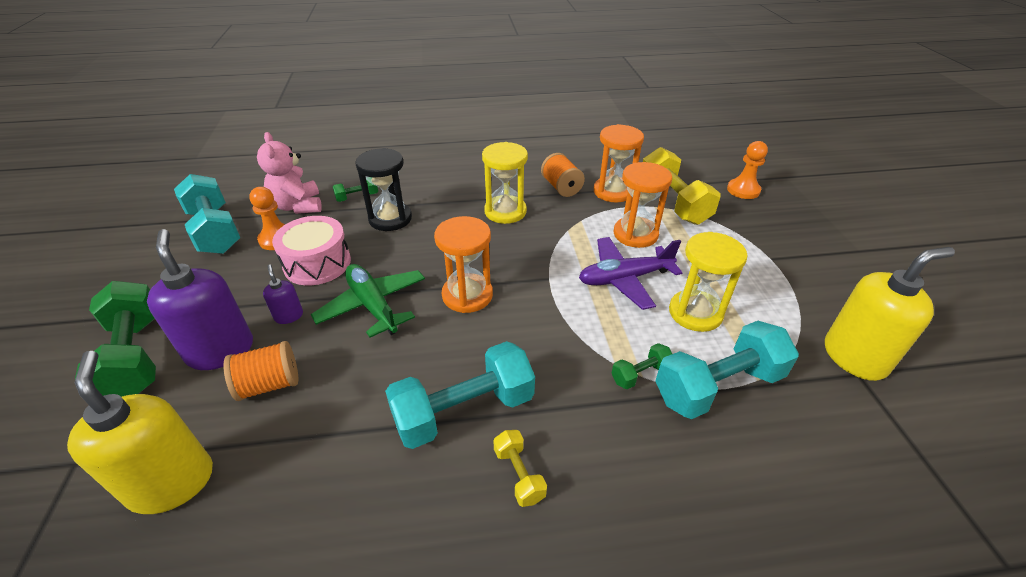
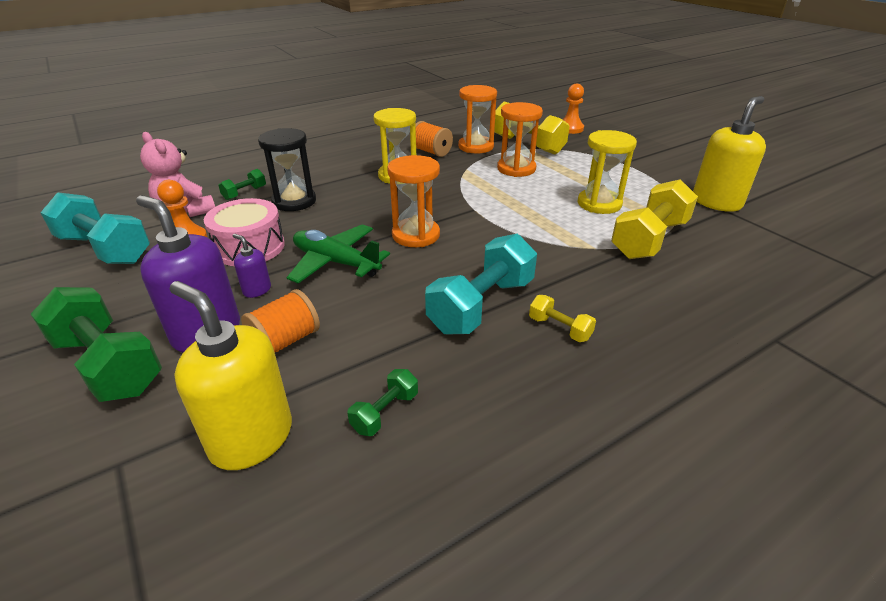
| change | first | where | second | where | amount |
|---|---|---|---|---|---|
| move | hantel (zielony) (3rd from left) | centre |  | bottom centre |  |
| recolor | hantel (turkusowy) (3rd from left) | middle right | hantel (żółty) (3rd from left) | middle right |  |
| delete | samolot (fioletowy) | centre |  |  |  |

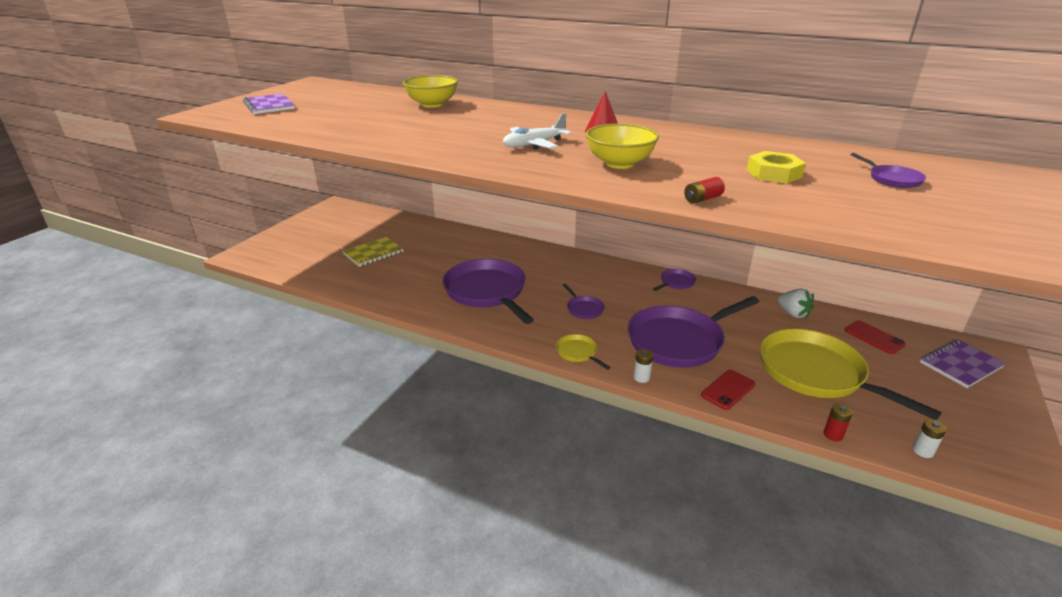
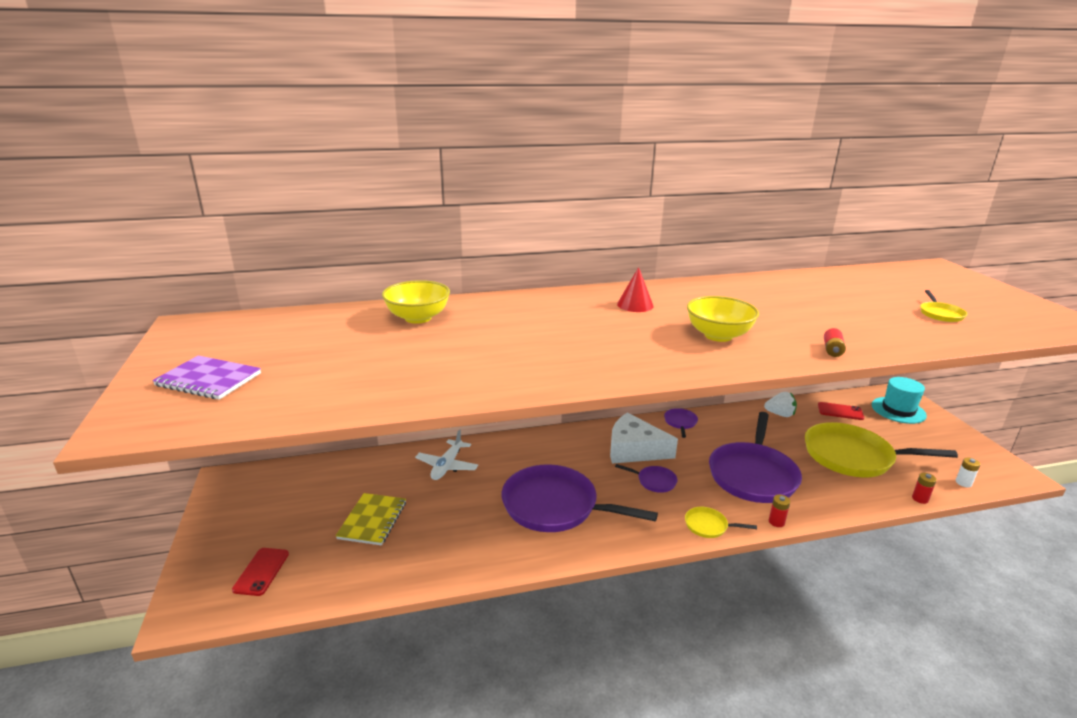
| change | first | where | second | where | amount |
|---|---|---|---|---|---|
| move | telefon (czerwony) (1st from left) | middle right |  | bottom left |  |
| move | samolot (biały) | top centre |  | centre |  |
| insert |  |  | ser (biały) | centre |  |
| recolor | bateria (biały) (1st from left) | centre | bateria (czerwony) (1st from left) | bottom right |  |
| replace | zeszyt (fioletowy) (2nd from left) | middle right | kapelusz (turkusowy) | middle right |  |
| insert |  |  | patelnia (żółty) (3rd from left) | middle right |  |
| delete | nakrętka (żółty) | top right |  |  |  |
| delete | patelnia (fioletowy) (5th from left) | top right |  |  |  |

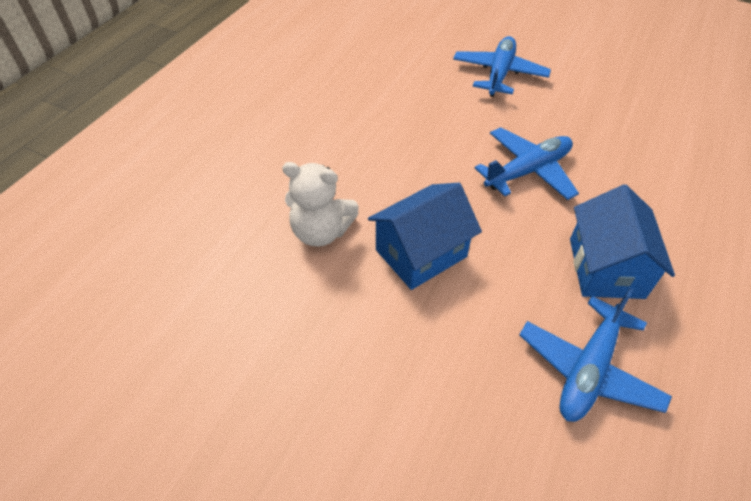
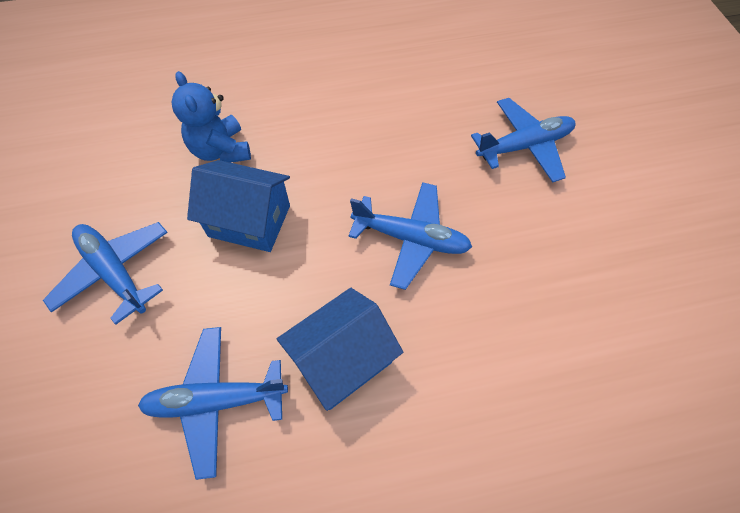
| change | first | where | second | where | amount |
|---|---|---|---|---|---|
| insert |  |  | samolot (niebieski) (1st from left) | middle left |  |
| recolor | miś (biały) | centre | miś (niebieski) | top left |  |

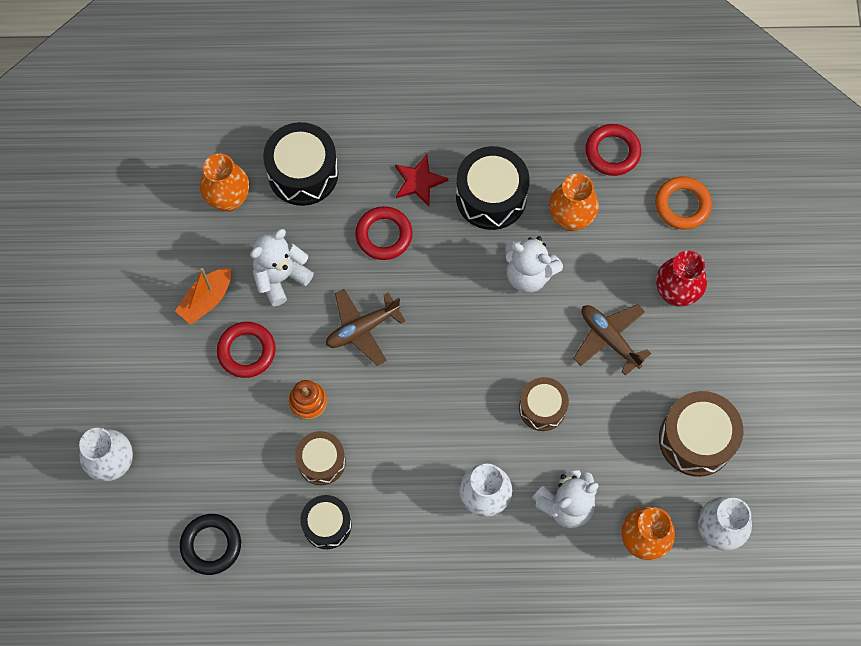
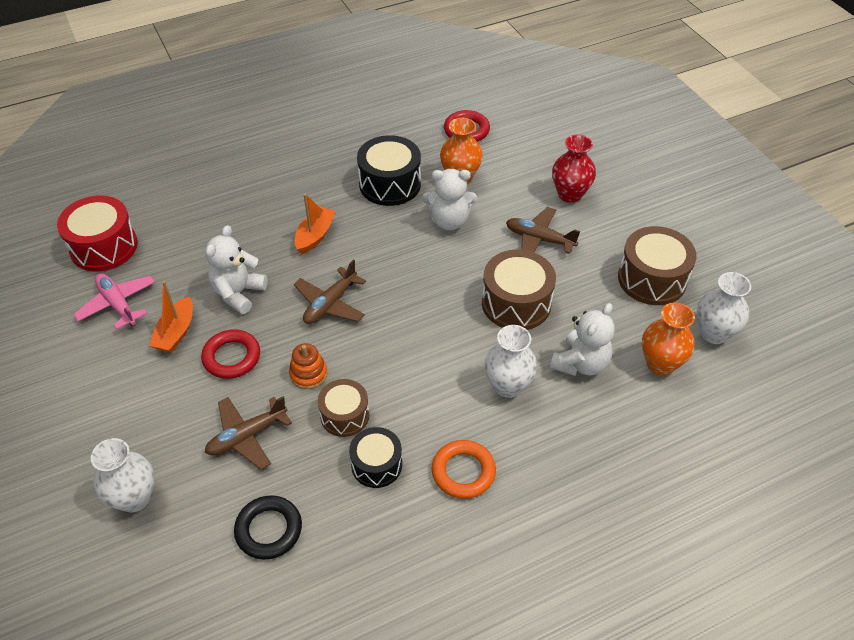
| change | first | where | second | where | amount |
|---|---|---|---|---|---|
| insert |  |  | bęben (czerwony) | middle left |  |
| insert |  |  | samolot (różowy) | middle left |  |
| insert |  |  | samolot (brązowy) (1st from left) | bottom left |  |
| replace | pierścień (czerwony) (2nd from left) | centre | łódka (pomarańczowy) (2nd from left) | centre |  |
| move | pierścień (pomarańczowy) | top right |  | bottom centre |  |
| resize | bęben (brązowy) (2nd from left) | centre |  | centre | x1.58 |
| delete | wazon (pomarańczowy) (1st from left) | top left |  |  |  |
| delete | bęben (czarny) (1st from left) | top centre |  |  |  |
| delete | gwiazda (czerwony) | top centre |  |  |  |

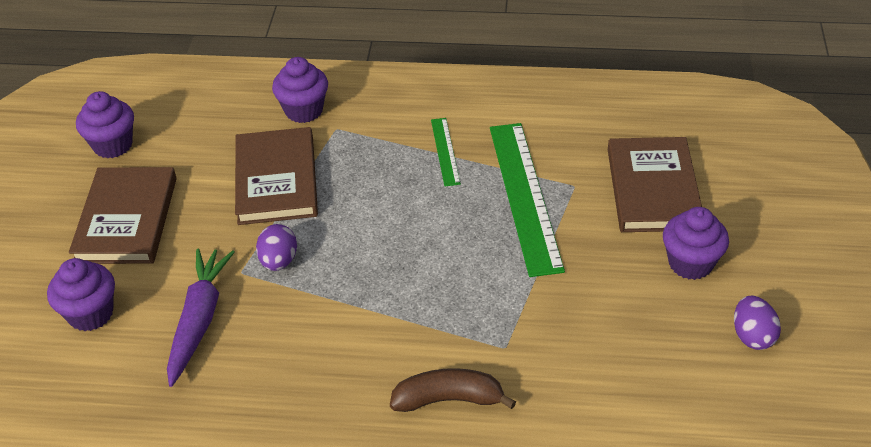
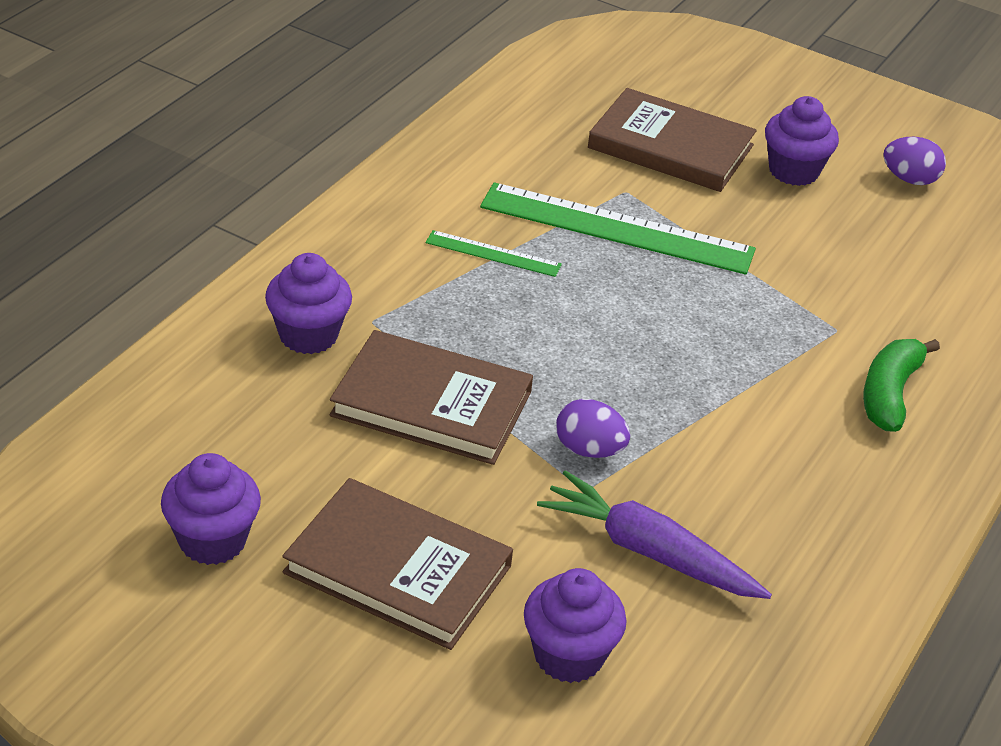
| change | first | where | second | where | amount |
|---|---|---|---|---|---|
| recolor | banan (brązowy) | bottom centre | banan (zielony) | middle right |  |

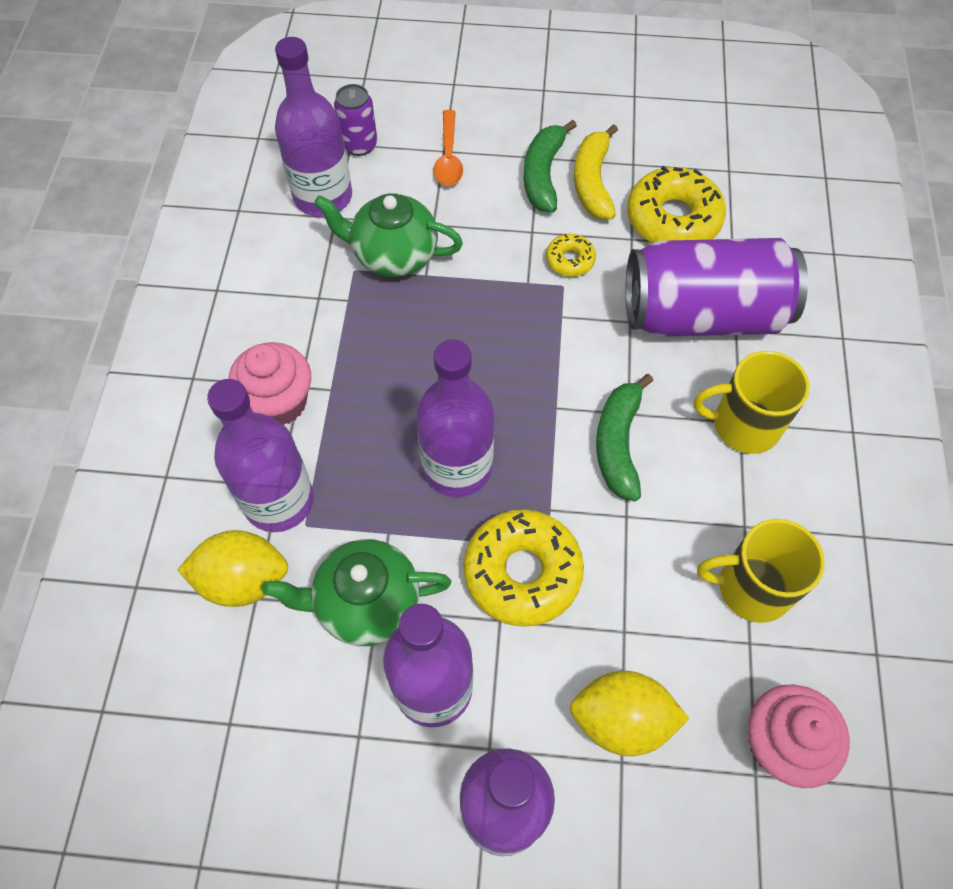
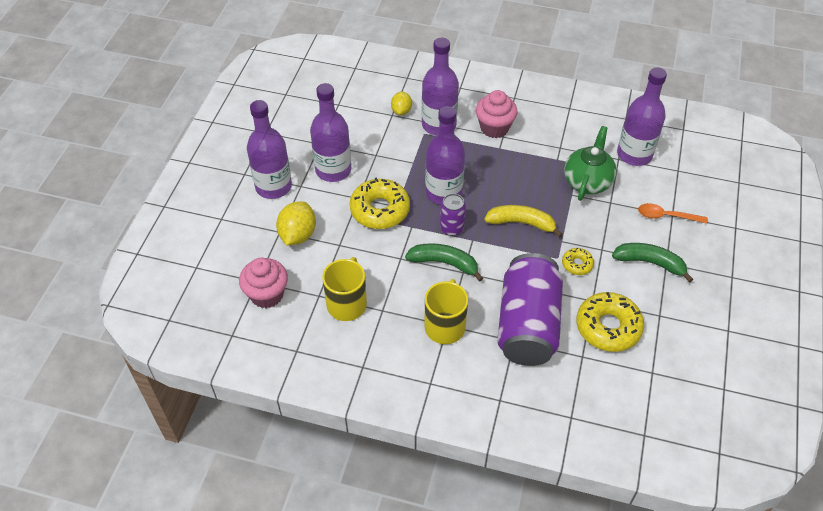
| change | first | where | second | where | amount |
|---|---|---|---|---|---|
| resize | cytryna (żółty) (1st from left in the first image) | middle left | cytryna (żółty) (2nd from left) | top centre | x0.62 |
| move | puszka (fioletowy) (1st from left) | top centre |  | centre |  |
| move | banan (żółty) | top centre |  | centre |  |
| delete | imbryk (zielony) (1st from left) | centre |  |  |  |

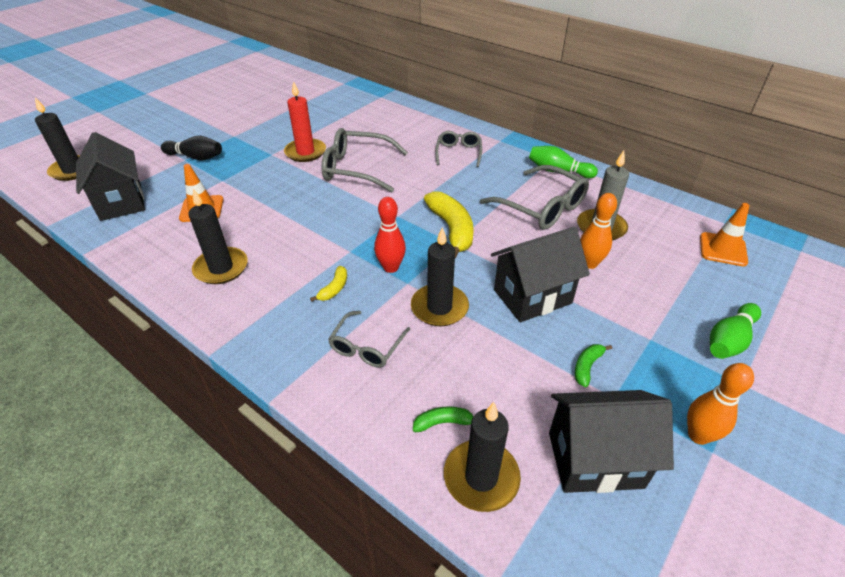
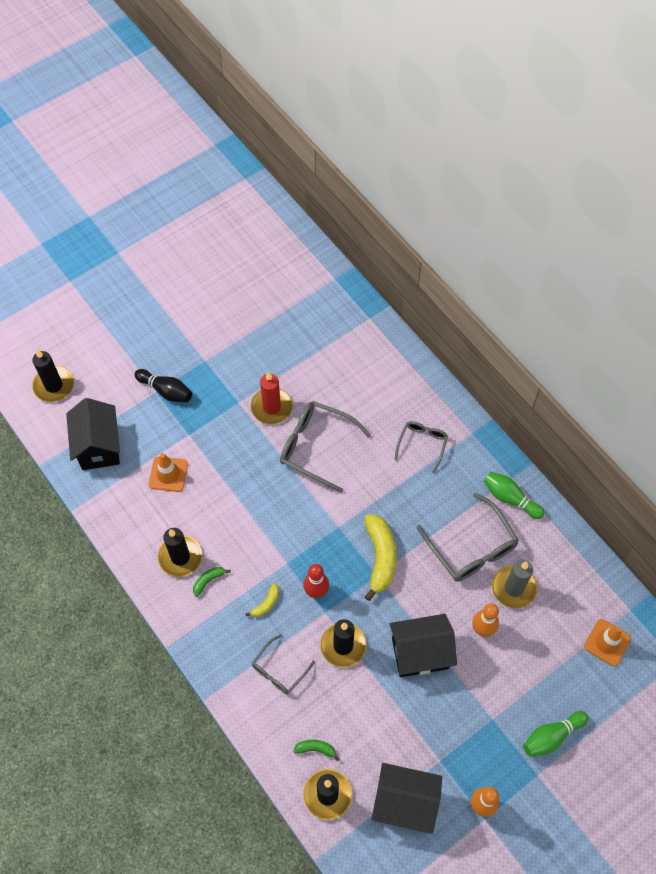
| change | first | where | second | where | amount |
|---|---|---|---|---|---|
| move | banan (zielony) (2nd from left in the first image) | middle right | banan (zielony) (1st from left) | middle left |  |

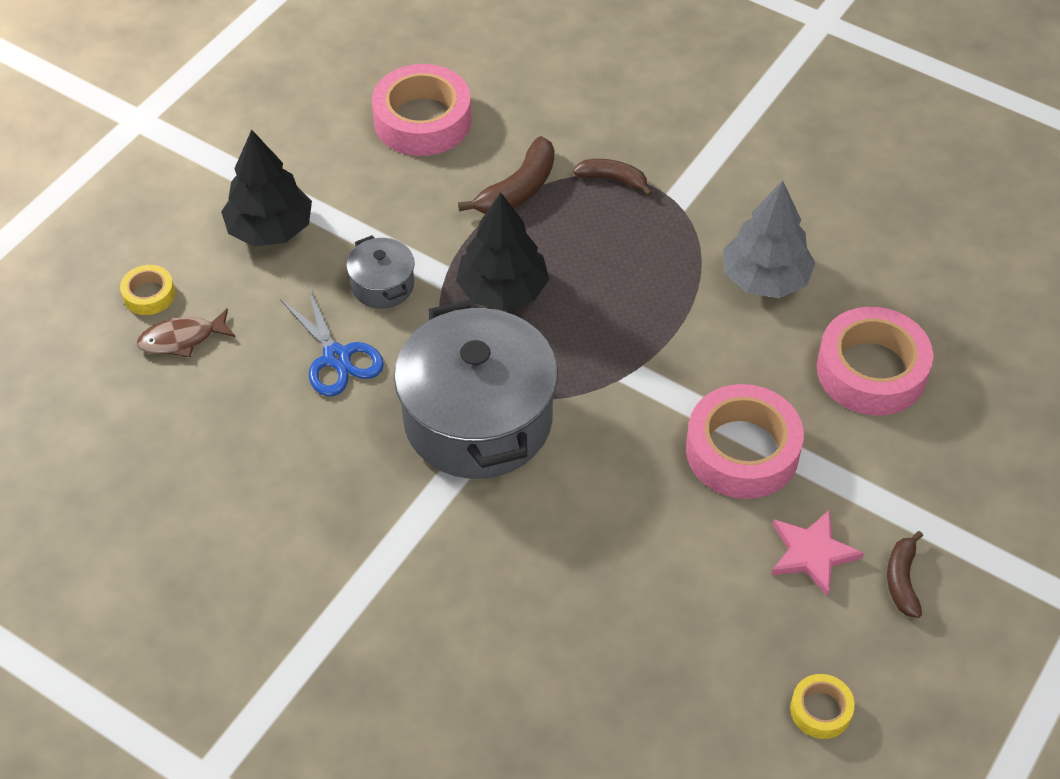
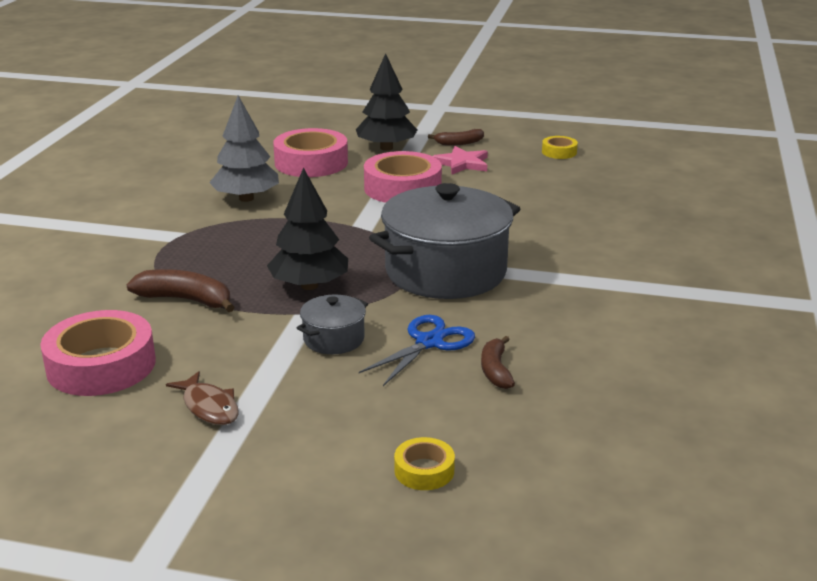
| change | first | where | second | where | amount |
|---|---|---|---|---|---|
| move | ryba (brązowy) | middle left |  | bottom left |  |
| move | drzewko (czarny) (1st from left in the first image) | top left | drzewko (czarny) (2nd from left) | top centre |  |
| move | banan (brązowy) (2nd from left in the first image) | top centre | banan (brązowy) (3rd from left) | centre |  |

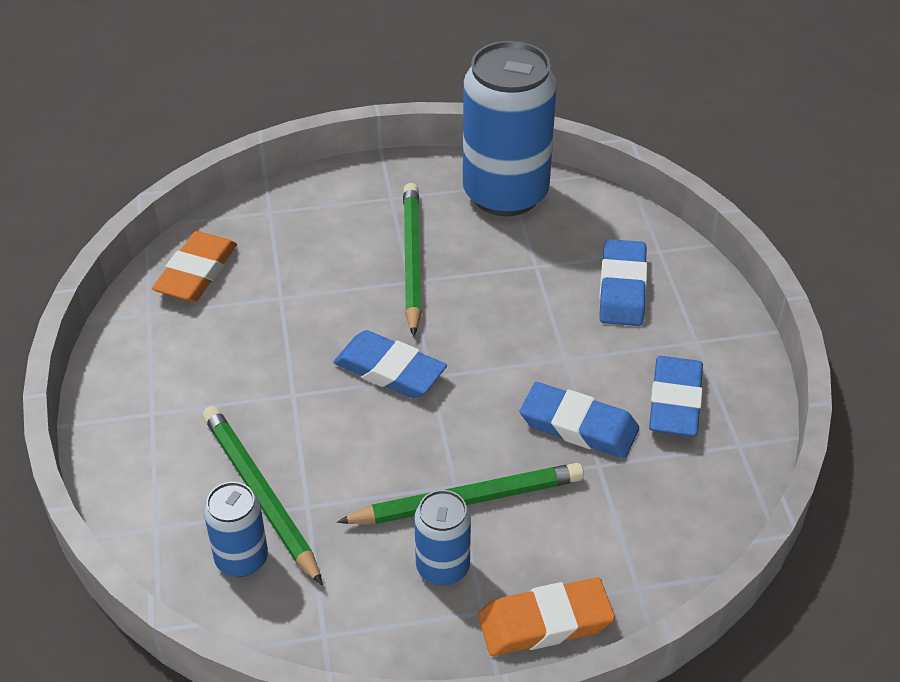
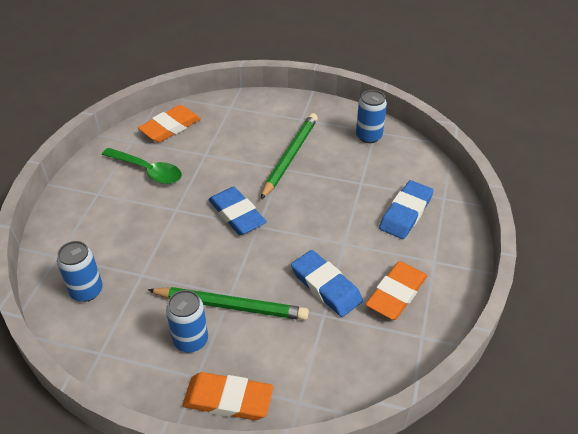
| change | first | where | second | where | amount |
|---|---|---|---|---|---|
| insert |  |  | łyżka (zielony) | middle left |  |
| resize | puszka (niebieski) (3rd from left) | top centre |  | top centre | x0.49 |
| recolor | gumka do mazania (niebieski) (4th from left) | middle right | gumka do mazania (pomarańczowy) (3rd from left) | bottom right |  |
| delete | ołówek (zielony) (1st from left) | bottom left |  |  |  |

